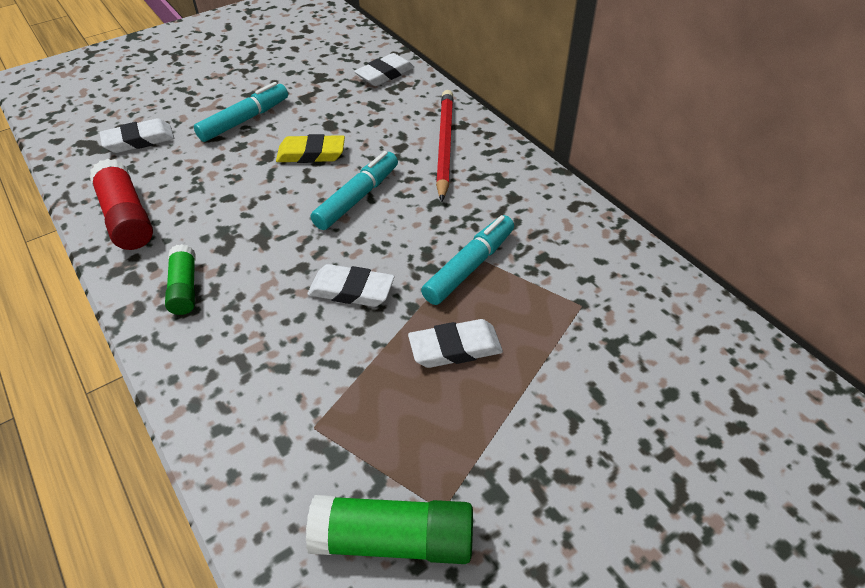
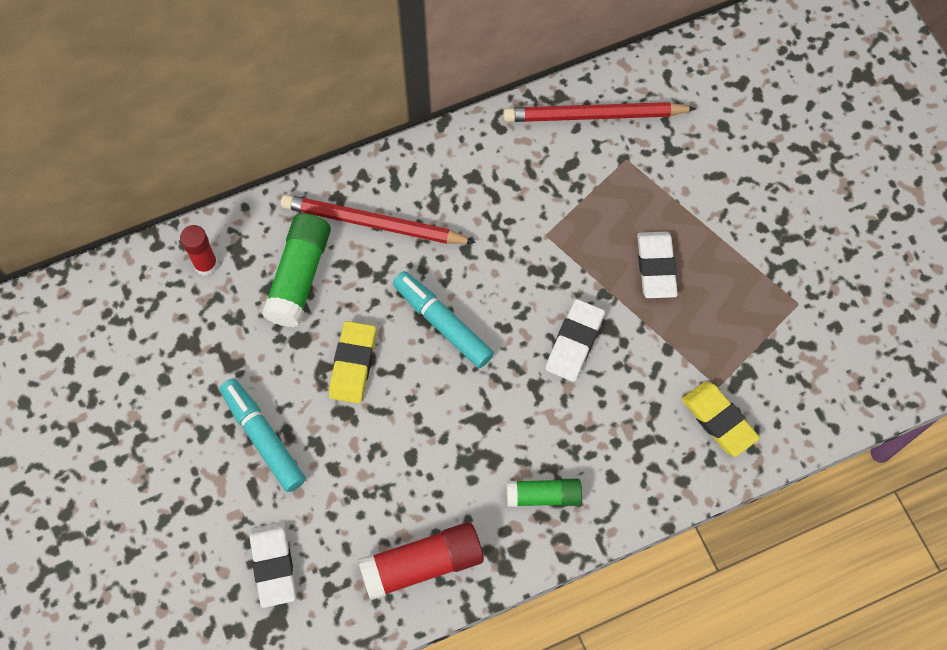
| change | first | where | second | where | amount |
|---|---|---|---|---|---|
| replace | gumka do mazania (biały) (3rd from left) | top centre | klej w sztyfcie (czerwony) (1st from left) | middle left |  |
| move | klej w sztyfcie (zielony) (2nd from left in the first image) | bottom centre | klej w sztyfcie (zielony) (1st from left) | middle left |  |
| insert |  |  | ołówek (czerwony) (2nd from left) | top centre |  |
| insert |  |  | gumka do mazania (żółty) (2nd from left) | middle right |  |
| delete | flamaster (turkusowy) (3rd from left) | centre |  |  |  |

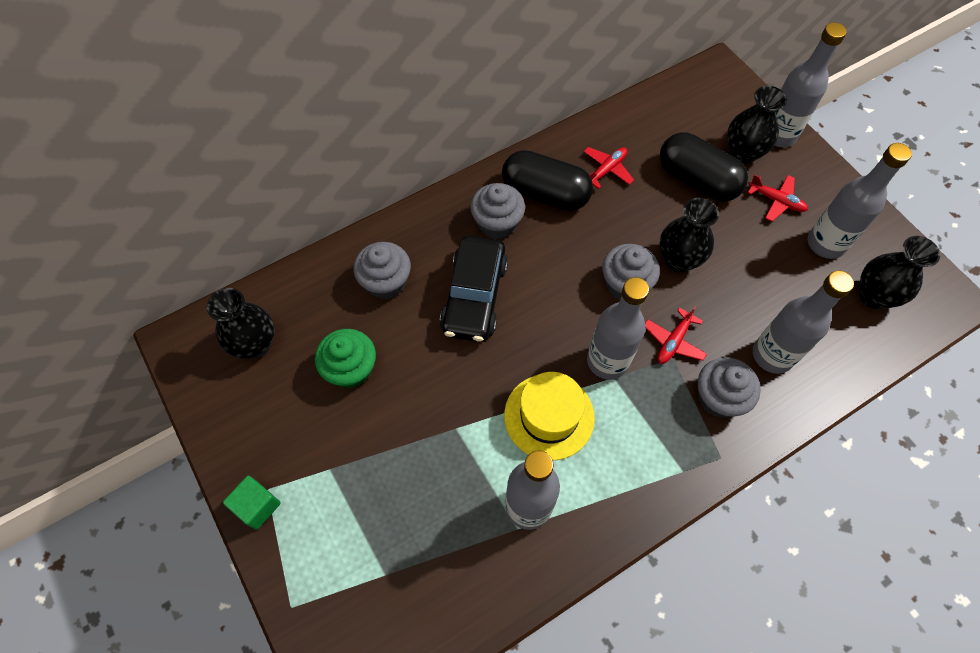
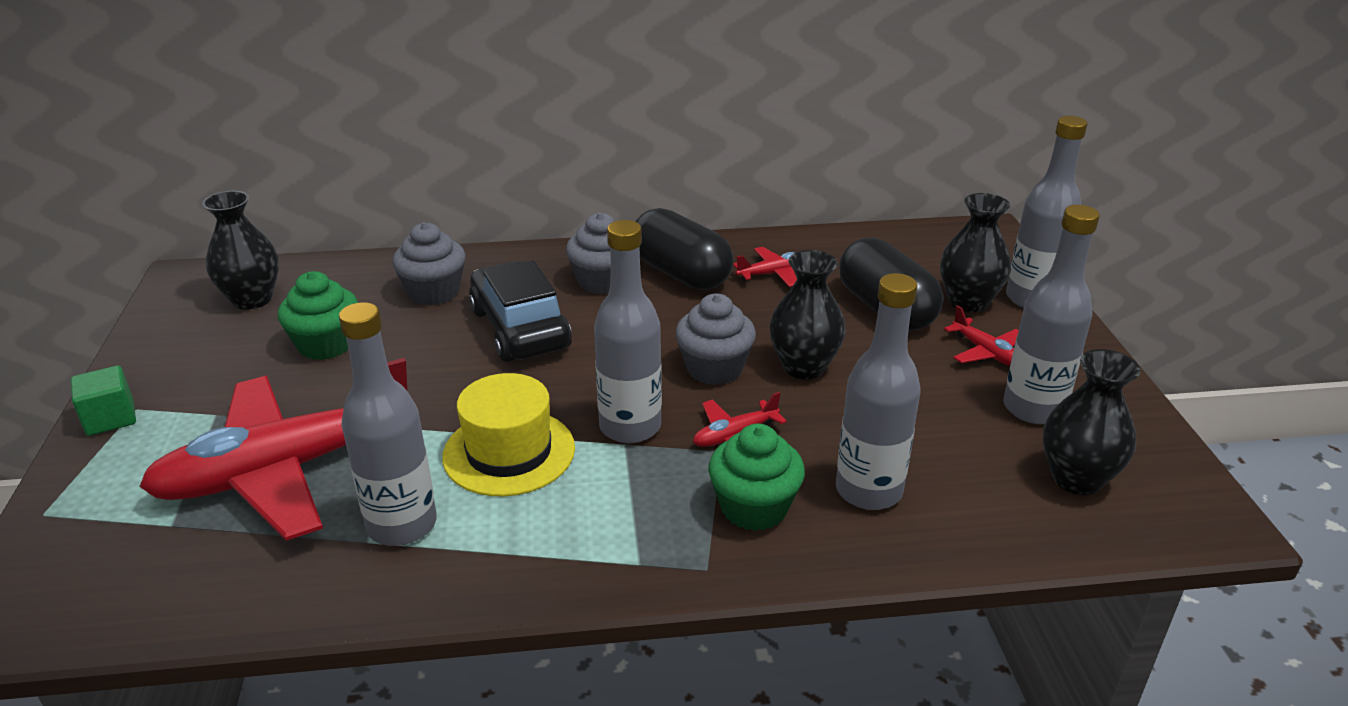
| change | first | where | second | where | amount |
|---|---|---|---|---|---|
| insert |  |  | samolot (czerwony) (1st from left) | middle left |  |
| rotate | samochód (czarny) | centre |  | centre | 120 degrees clockwise |
| recolor | muffinka (szary) (4th from left) | middle right | muffinka (zielony) (2nd from left) | bottom centre |  |

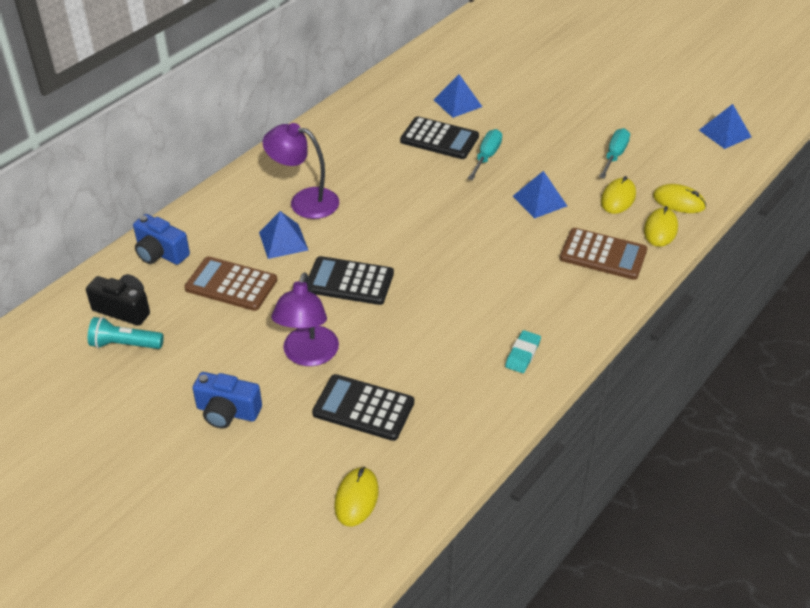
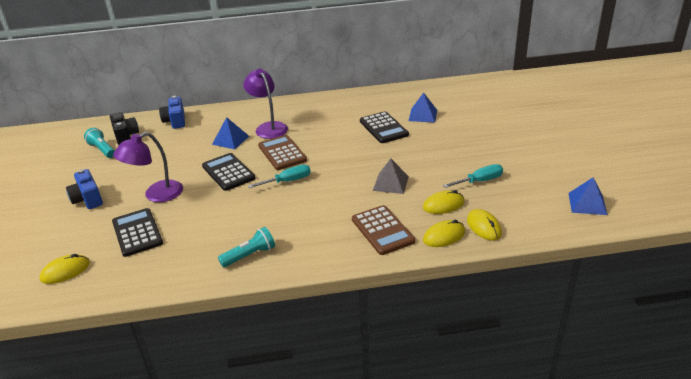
| change | first | where | second | where | amount |
|---|---|---|---|---|---|
| replace | gumka do mazania (turkusowy) | centre | latarka (turkusowy) (2nd from left) | centre |  |
| move | śrubokręt (turkusowy) (1st from left) | top centre |  | centre |  |
| move | kalkulator (brązowy) (1st from left) | middle left |  | centre |  |
| recolor | piramida (niebieski) (3rd from left) | top right | piramida (szary) | centre |  |

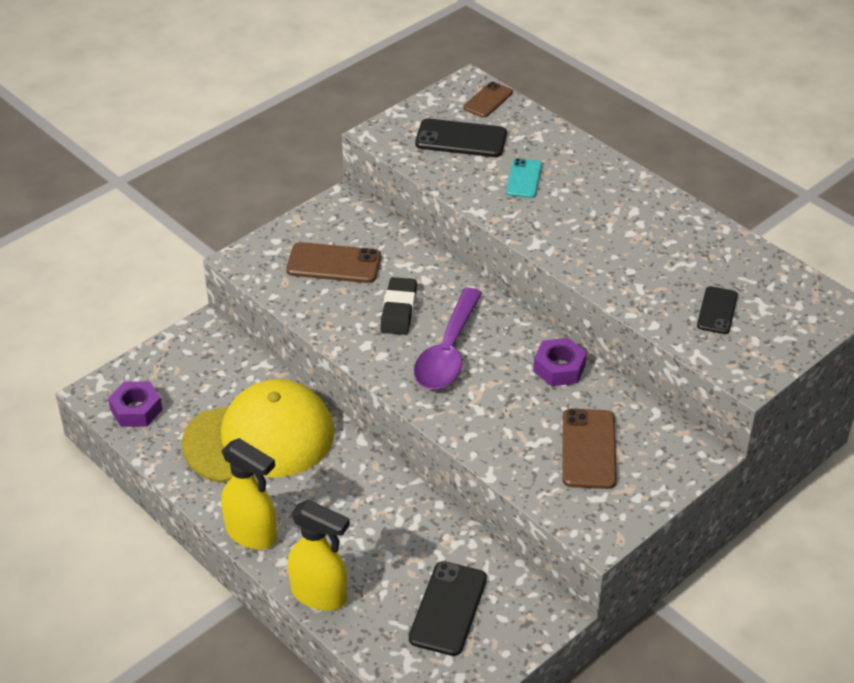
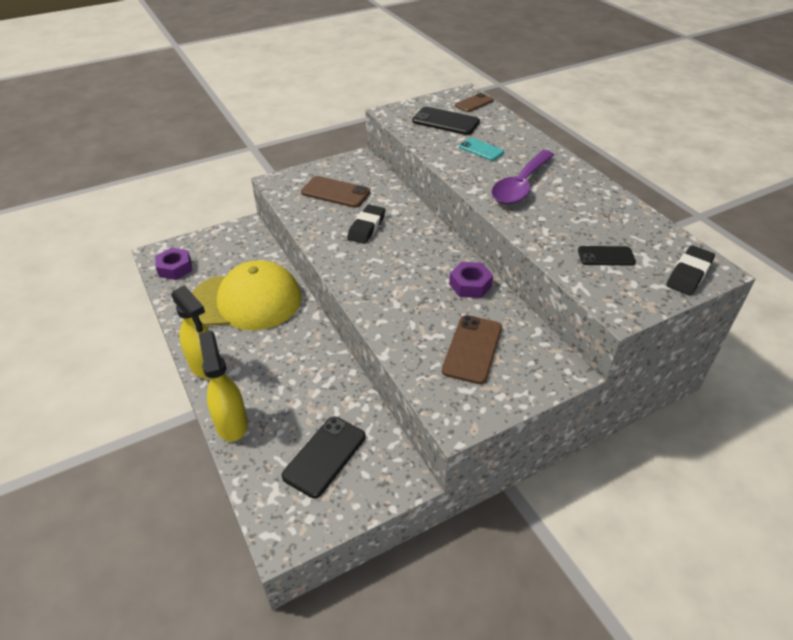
| change | first | where | second | where | amount |
|---|---|---|---|---|---|
| rotate | spryskiwacz (żółty) (2nd from left) | bottom centre |  | middle left | 150 degrees counterclockwise |
| rotate | telefon (turkusowy) | top centre |  | top centre | 75 degrees counterclockwise |
| move | łyżka (fioletowy) | centre |  | top centre |  |
| rotate | telefon (czarny) (3rd from left) | middle right |  | middle right | 60 degrees clockwise |
| insert |  |  | gumka do mazania (czarny) (2nd from left) | middle right |  |

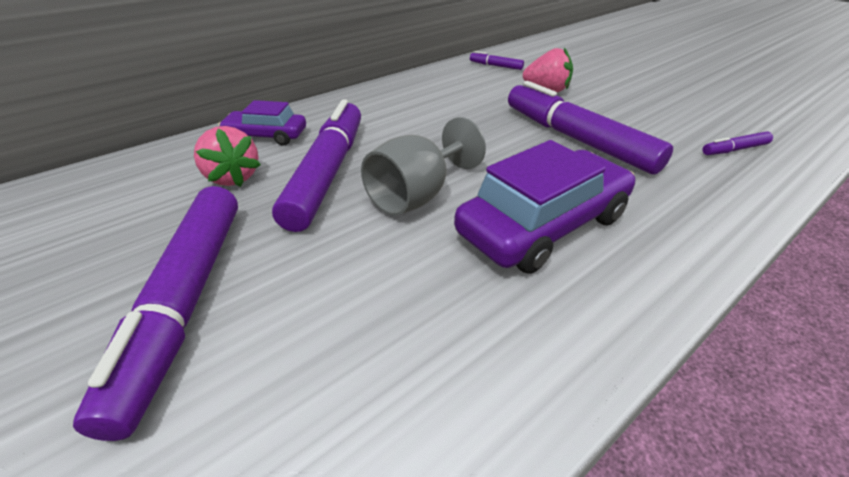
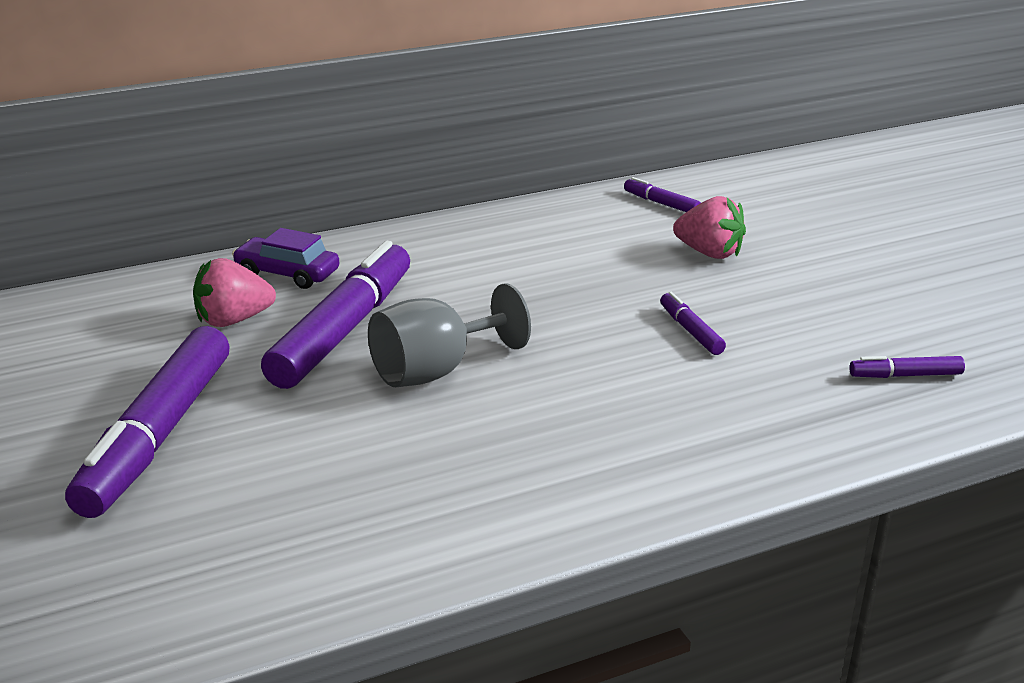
| change | first | where | second | where | amount |
|---|---|---|---|---|---|
| rotate | truskawka (różowy) (1st from left) | top left |  | middle left | 90 degrees clockwise |
| resize | flamaster (fioletowy) (4th from left) | top right |  | middle right | x0.43 |
| delete | samochód (fioletowy) (2nd from left) | centre |  |  |  |

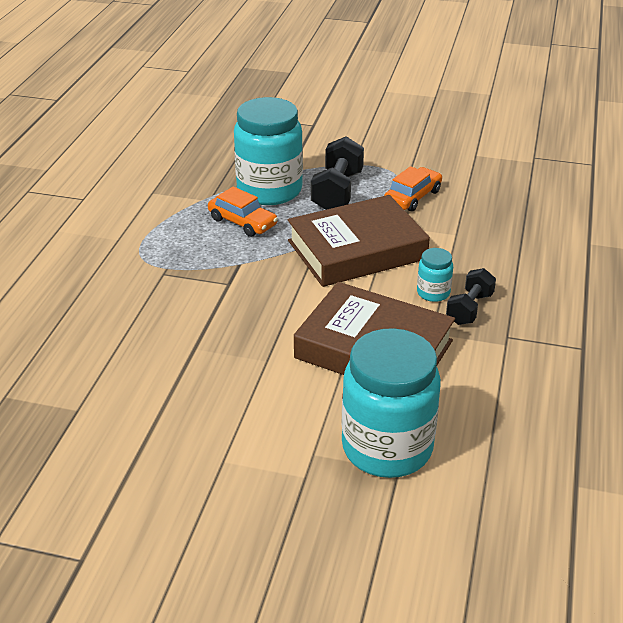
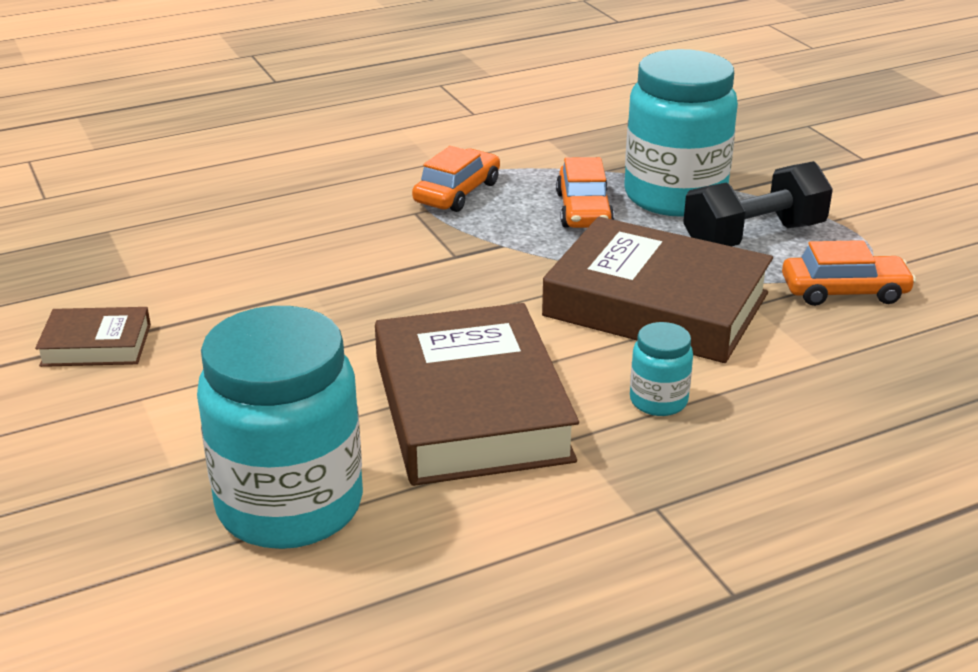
| change | first | where | second | where | amount |
|---|---|---|---|---|---|
| insert |  |  | książka (brązowy) (1st from left) | middle left |  |
| insert |  |  | samochód (pomarańczowy) (1st from left) | top centre |  |
| delete | hantel (czarny) (2nd from left) | middle right |  |  |  |

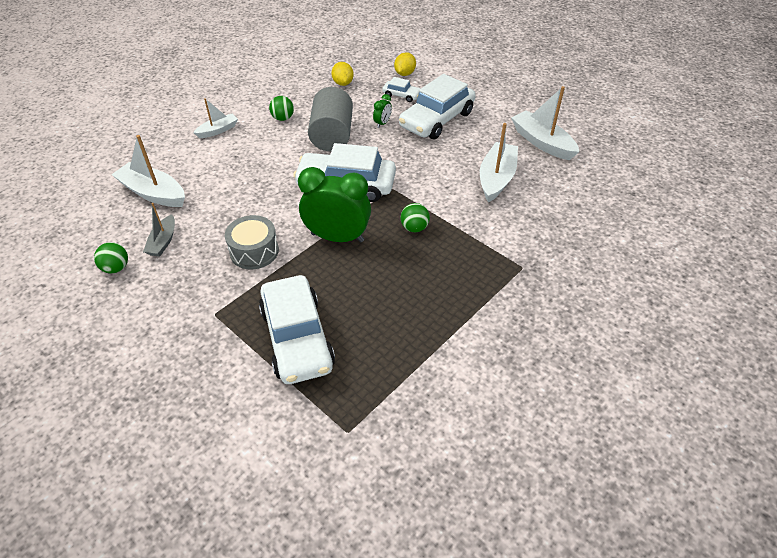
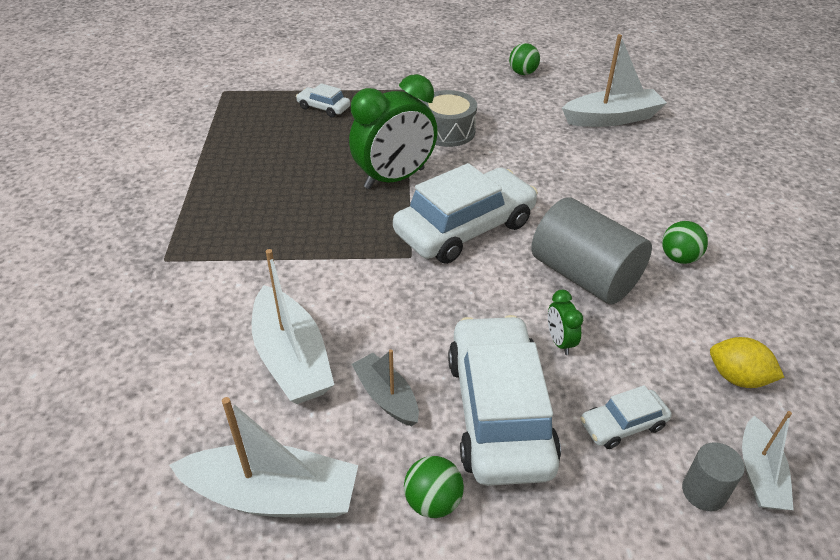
| change | first | where | second | where | amount |
|---|---|---|---|---|---|
| resize | samochód (biały) (1st from left) | centre |  | top centre | x0.46 |
| move | łódka (szary) | middle left |  | bottom centre |  |
| move | piłka (zielony) (3rd from left in the first image) | centre | piłka (zielony) (1st from left) | bottom centre |  |
| replace | cytryna (żółty) (2nd from left) | top centre | walec (szary) (2nd from left) | bottom right |  |
| move | łódka (biały) (2nd from left in the first image) | top left | łódka (biały) (4th from left) | bottom right |  |

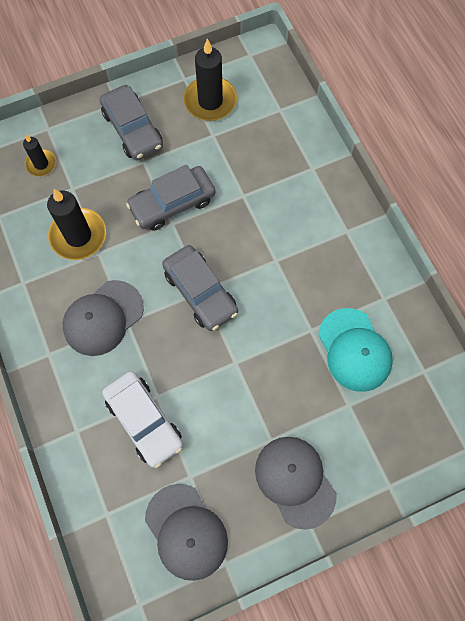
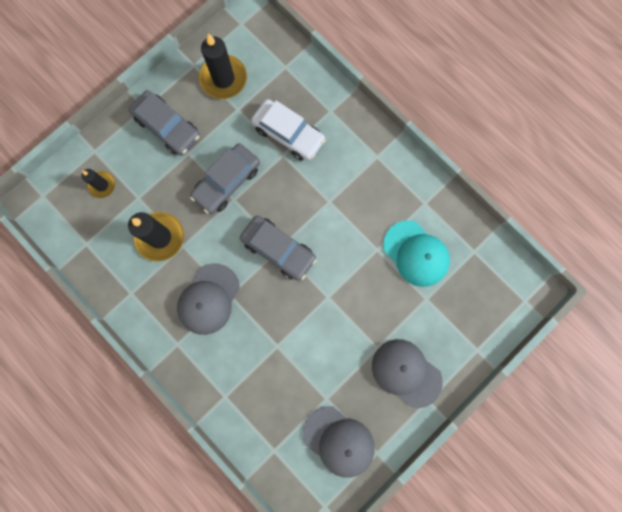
| change | first | where | second | where | amount |
|---|---|---|---|---|---|
| move | samochód (biały) | bottom left |  | top centre |  |

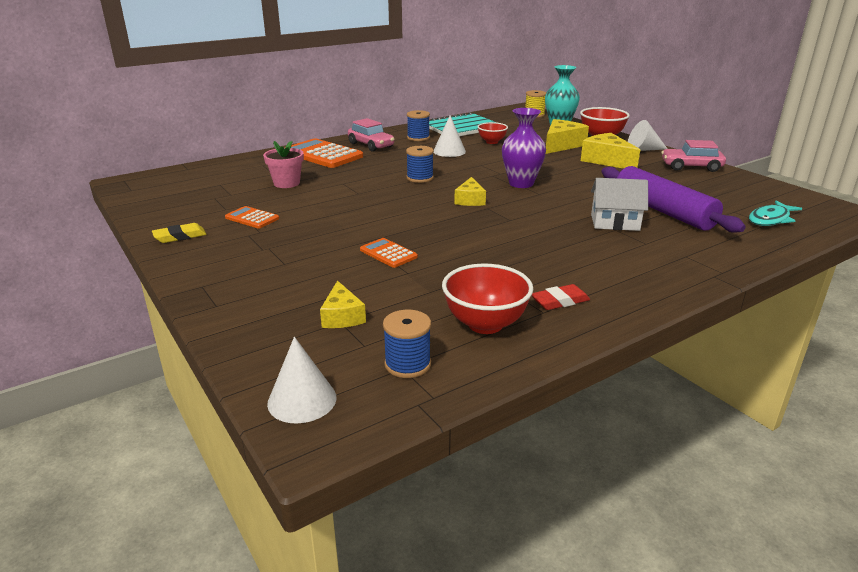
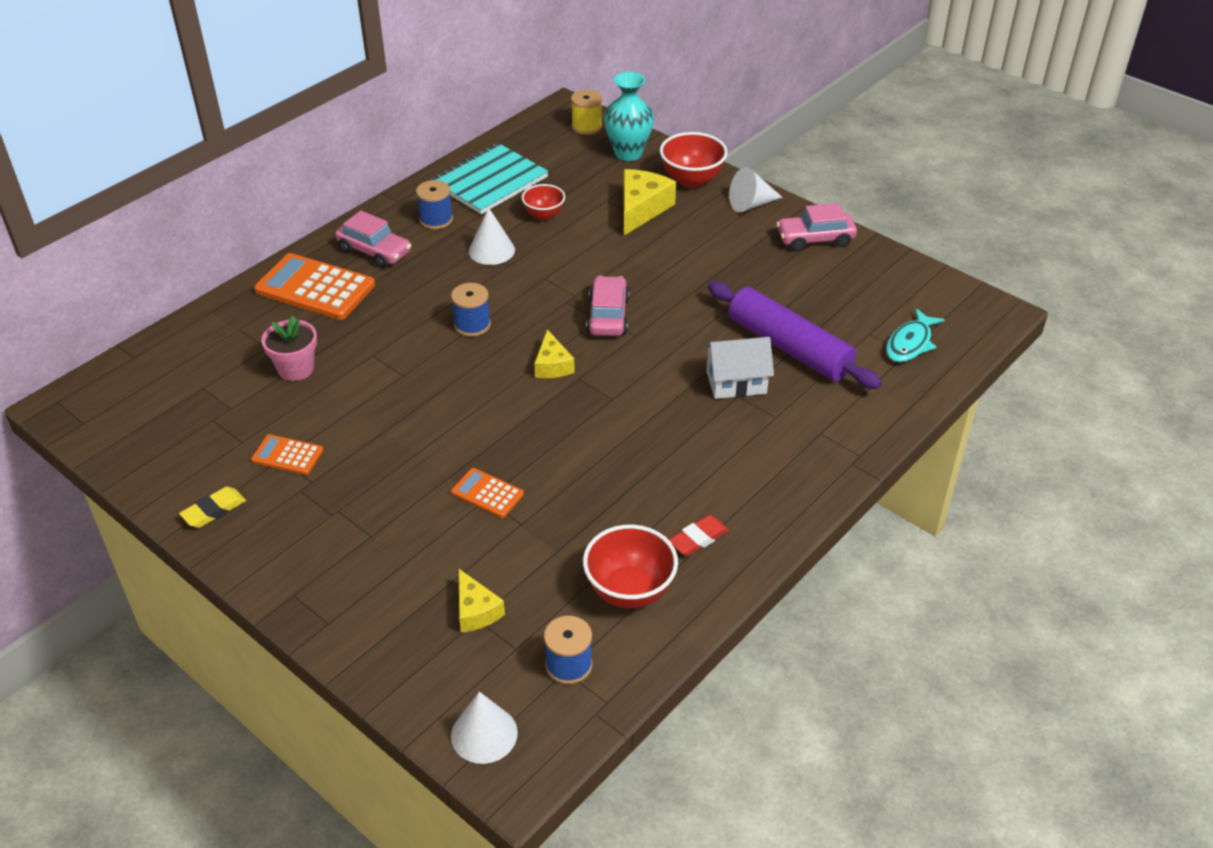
| change | first | where | second | where | amount |
|---|---|---|---|---|---|
| replace | wazon (fioletowy) | top centre | samochód (różowy) (2nd from left) | centre |  |
| delete | ser (żółty) (4th from left) | top right |  |  |  |

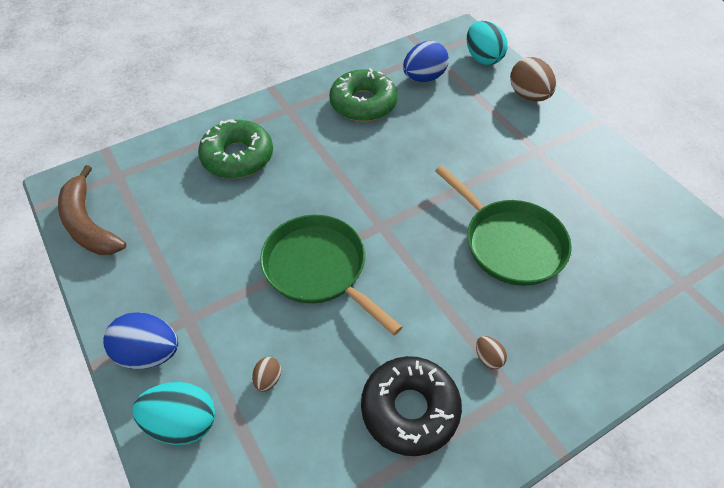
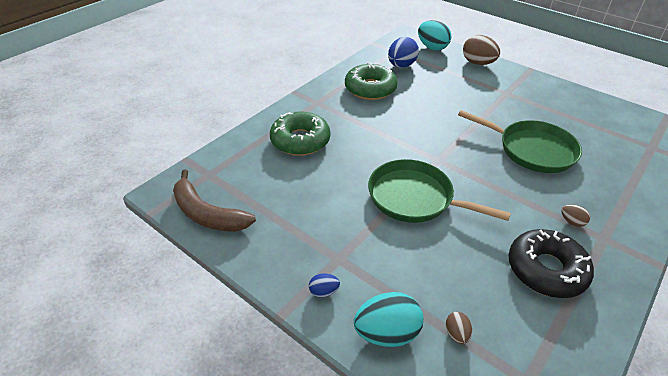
| change | first | where | second | where | amount |
|---|---|---|---|---|---|
| resize | jajko (niebieski) (1st from left) | bottom left |  | bottom centre | x0.48 |
| move | jajko (brązowy) (1st from left) | bottom centre |  | bottom right |  |

